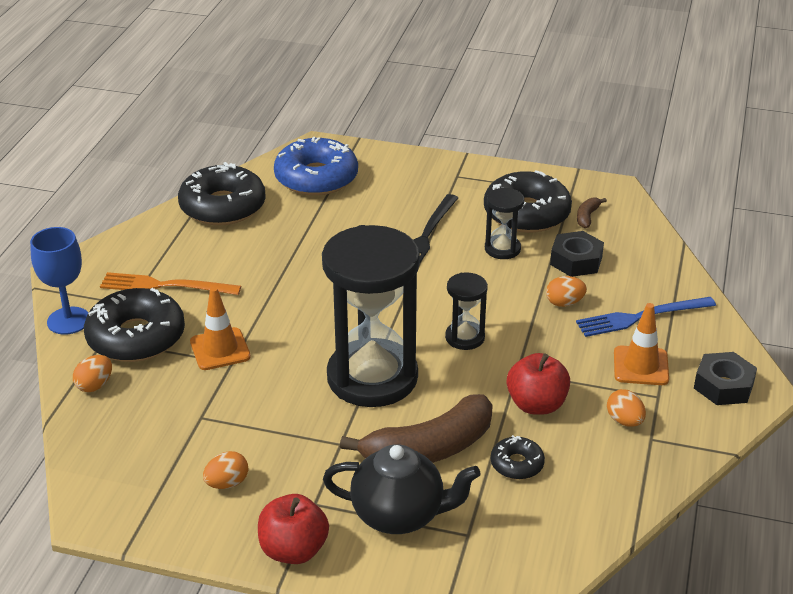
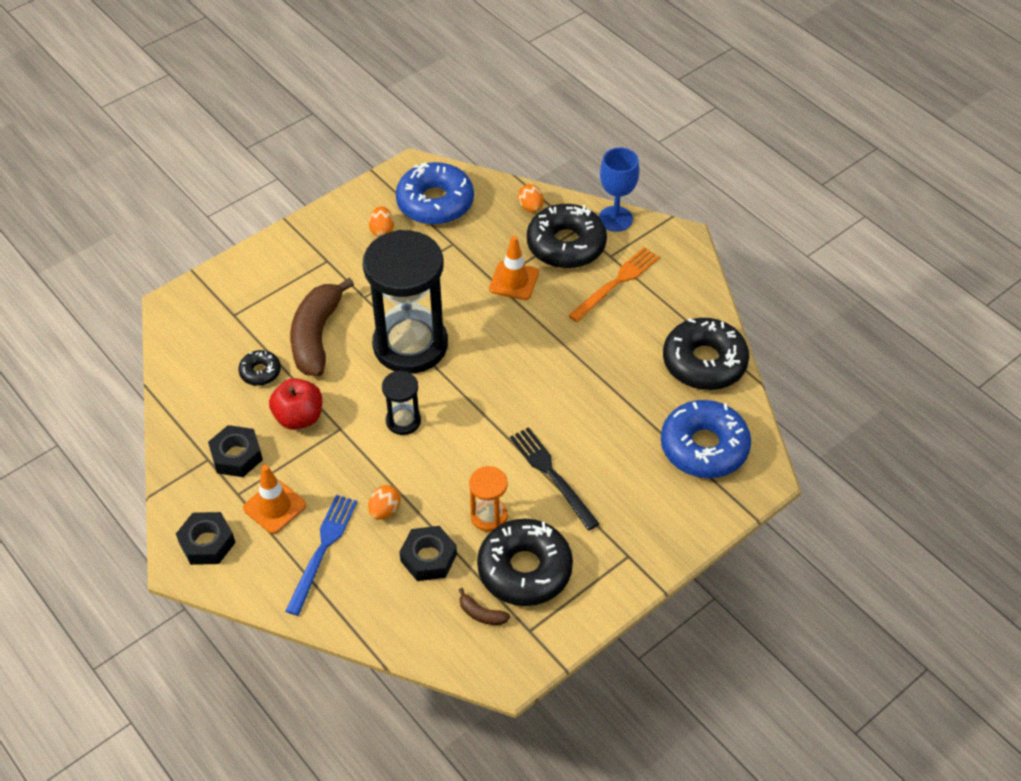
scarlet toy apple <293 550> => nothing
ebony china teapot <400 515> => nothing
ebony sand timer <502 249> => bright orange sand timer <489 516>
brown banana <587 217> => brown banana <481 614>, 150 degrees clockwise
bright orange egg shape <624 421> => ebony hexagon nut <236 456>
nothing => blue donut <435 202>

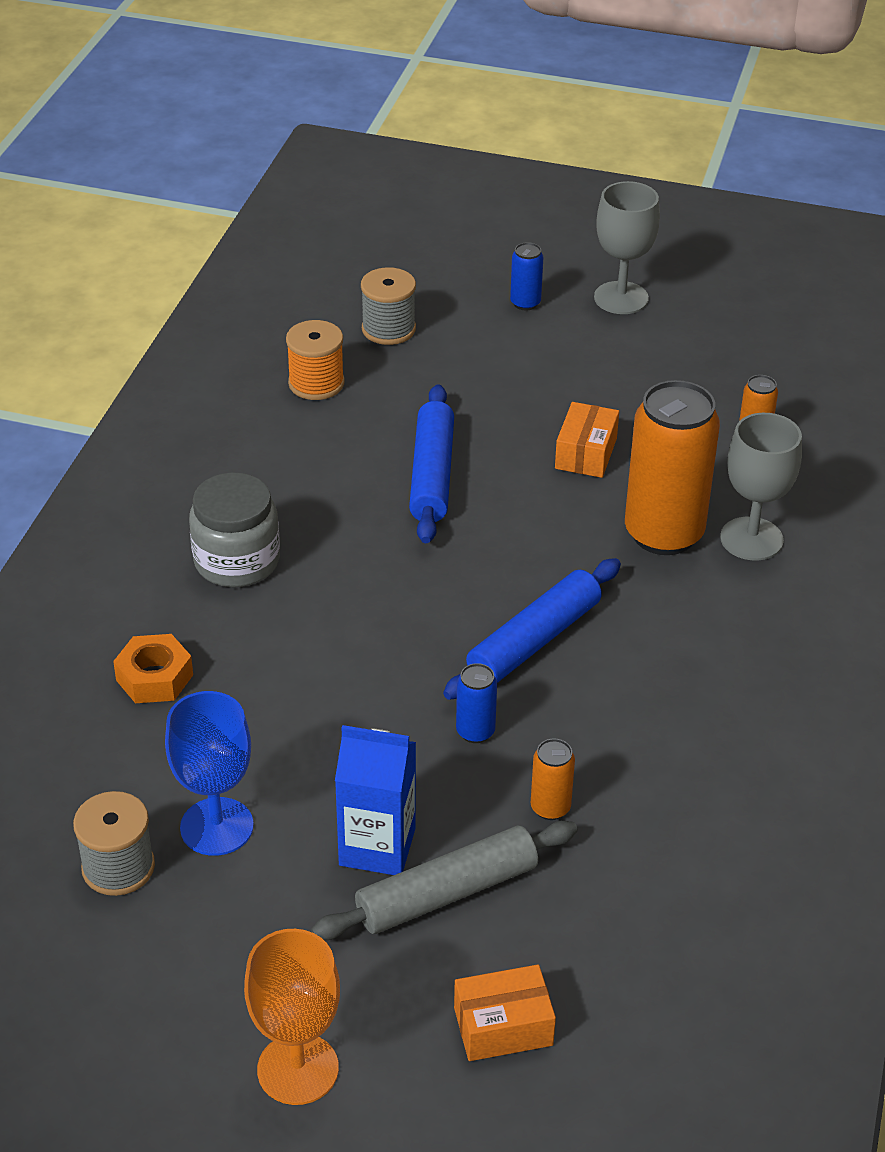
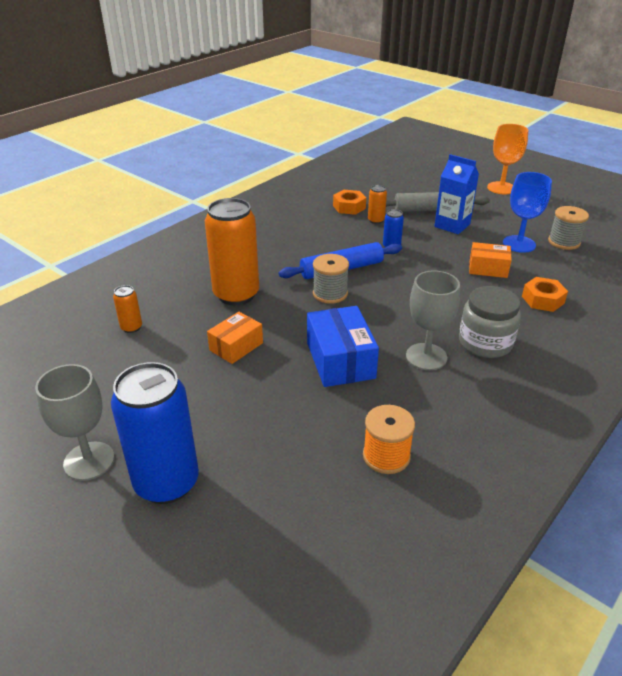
grey bobbin <388 329> => grey bobbin <330 294>, relocated
blue rolling pin <432 475> => blue box <340 360>
bright orange box <503 1026> => bright orange box <488 268>, relocated
blue tin <525 303> => blue tin <166 483>, x2.29
grey wine glass <751 539> => grey wine glass <426 357>, relocated
nothing => bright orange hexagon nut <349 207>

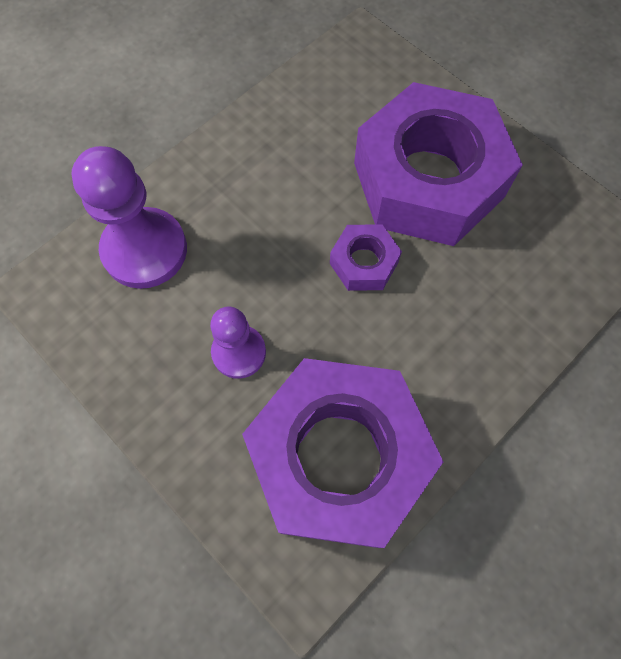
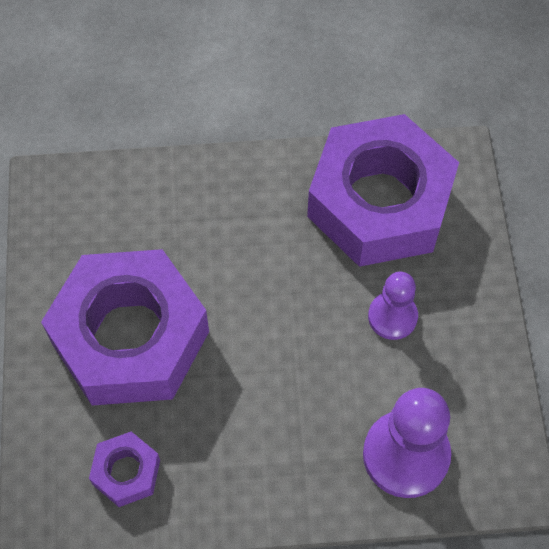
violet hexagon nut <364 263> => violet hexagon nut <126 472>, relocated

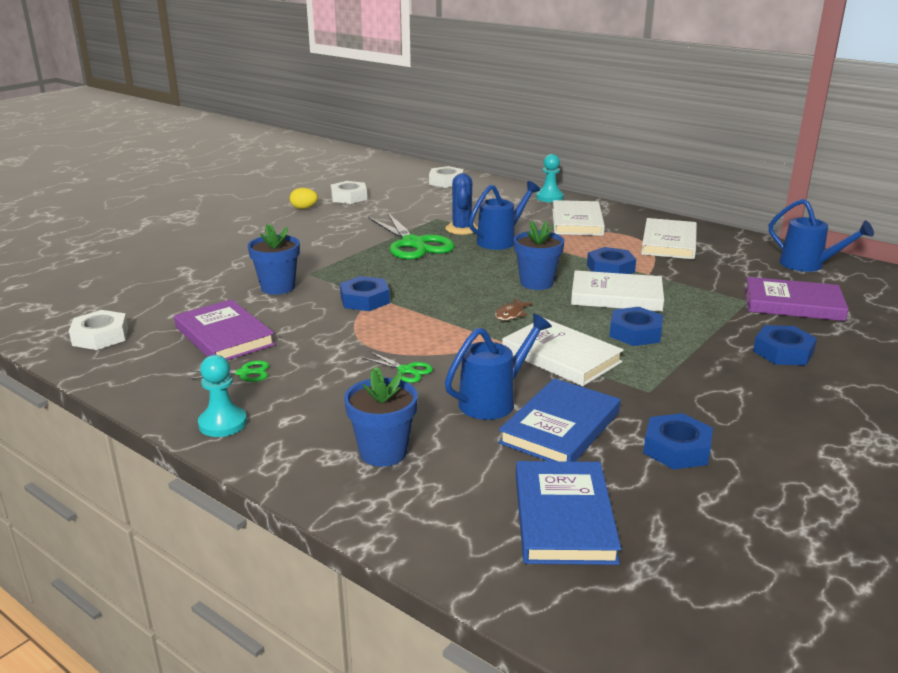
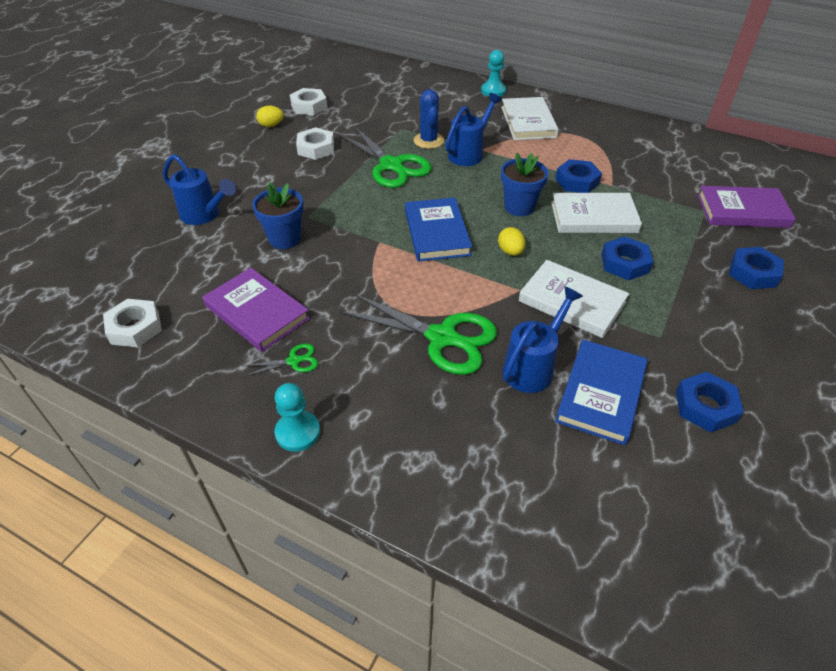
blue hexagon nut <365 300> => nothing
blue plant pot <383 452> => nothing
green shears <406 370> => green shears <442 337>, x2.24
white hexagon nut <446 182> => white hexagon nut <316 148>, relocated
brown fish <511 314> => bright yellow egg shape <510 251>
blue hardback <564 517> => blue hardback <437 233>, relocated
white hardback <668 243> => nothing
blue watering pot <807 265> => blue watering pot <204 215>, relocated

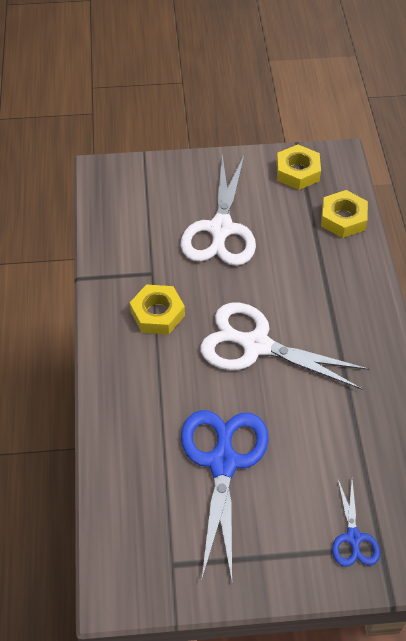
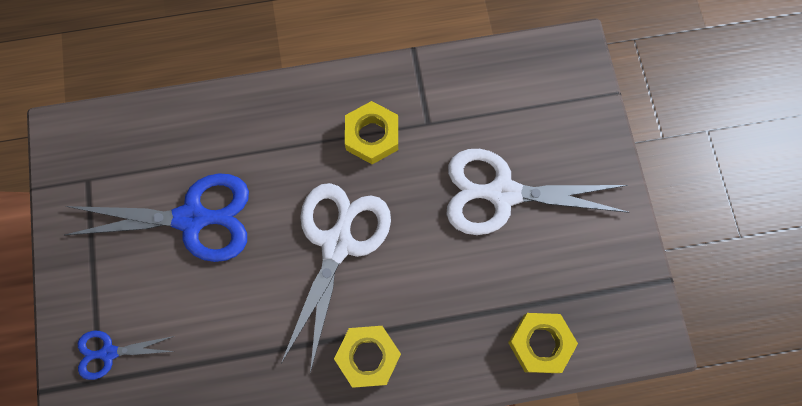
bright yellow hexagon nut <297 172> => bright yellow hexagon nut <368 357>, relocated

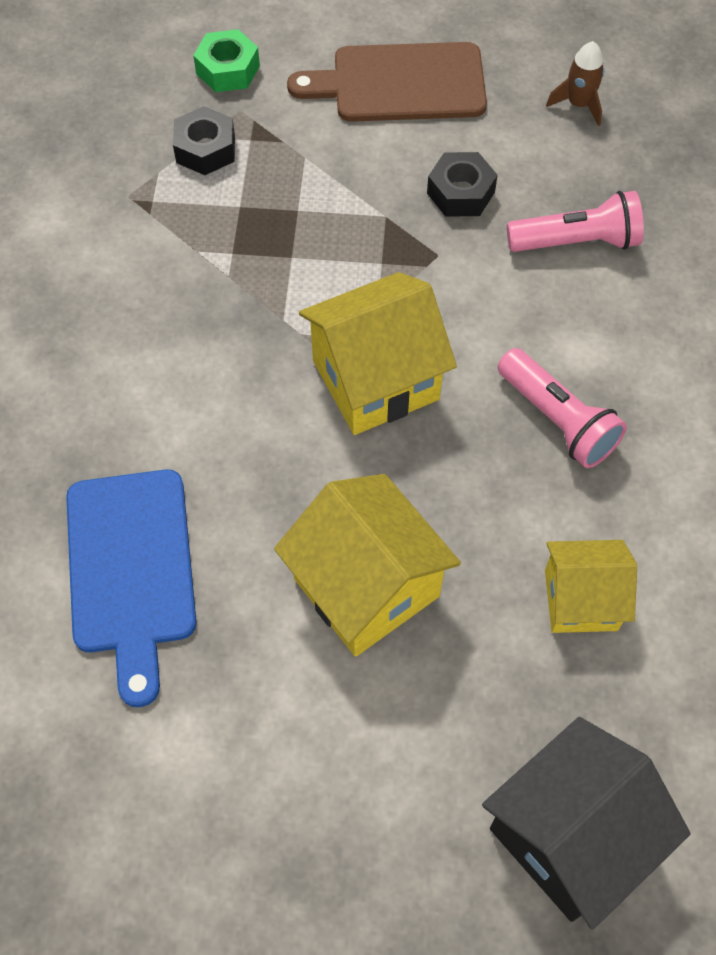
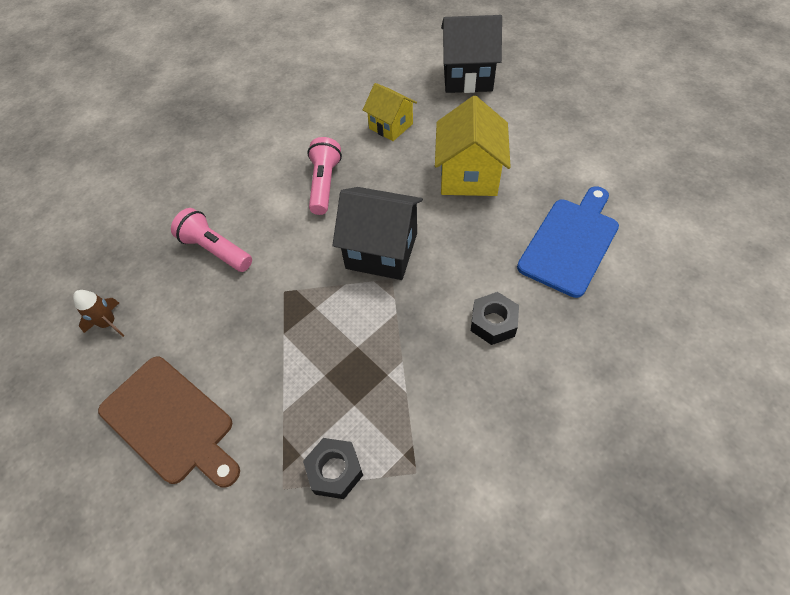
green hexagon nut <228 70> => nothing
bright yellow cottage <375 380> => ebony cottage <382 251>
ebony hexagon nut <460 193> => ebony hexagon nut <493 322>, relocated

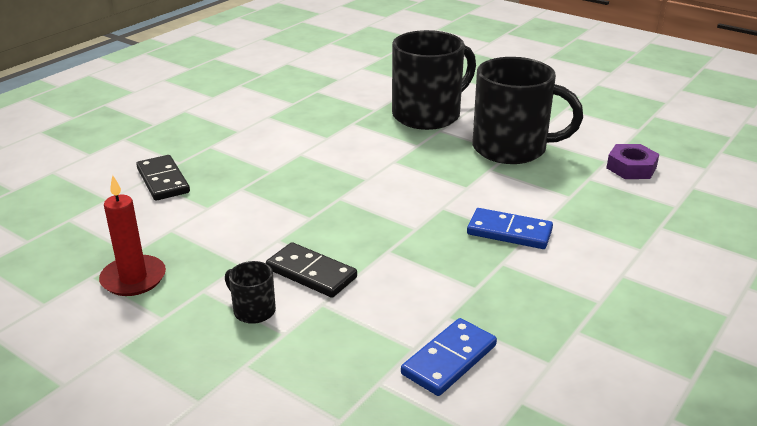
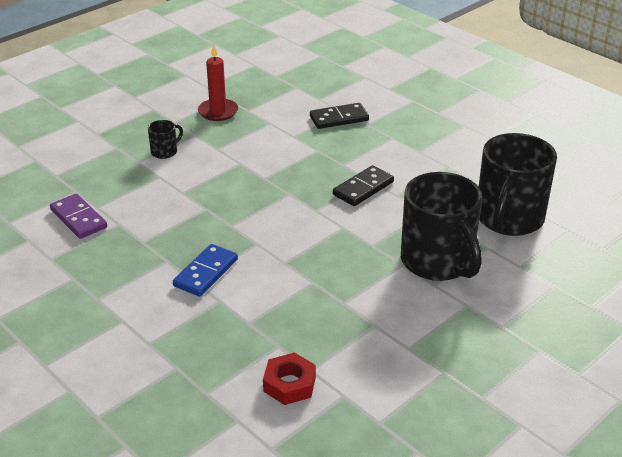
ebony domino piece <311 273> => ebony domino piece <363 188>, relocated
blue domino piece <449 360> => violet domino piece <78 219>
ebony mug <512 149> => ebony mug <508 219>, relocated
violet hexagon nut <631 168> => scarlet hexagon nut <289 384>

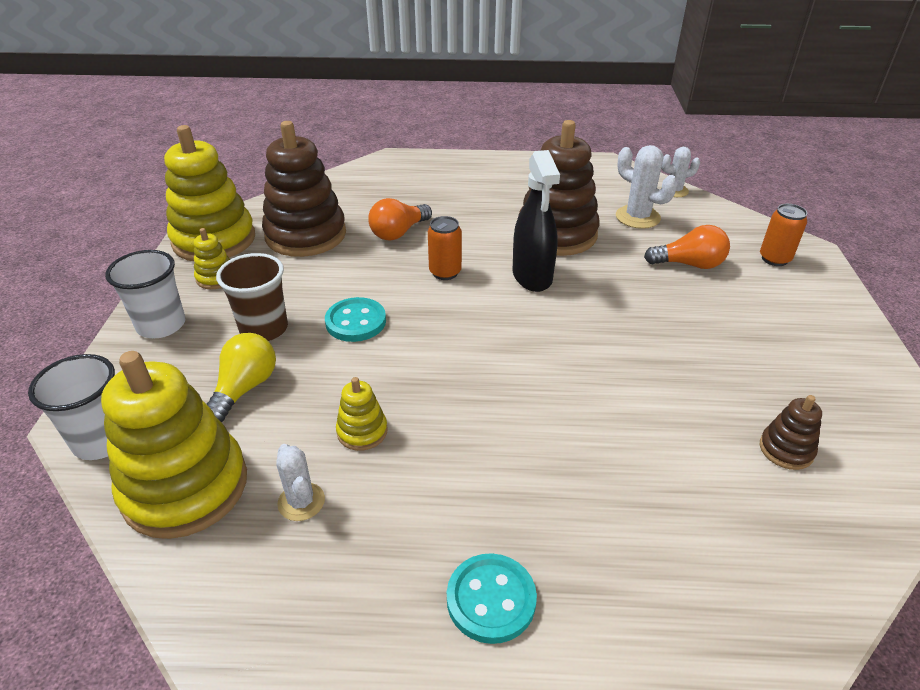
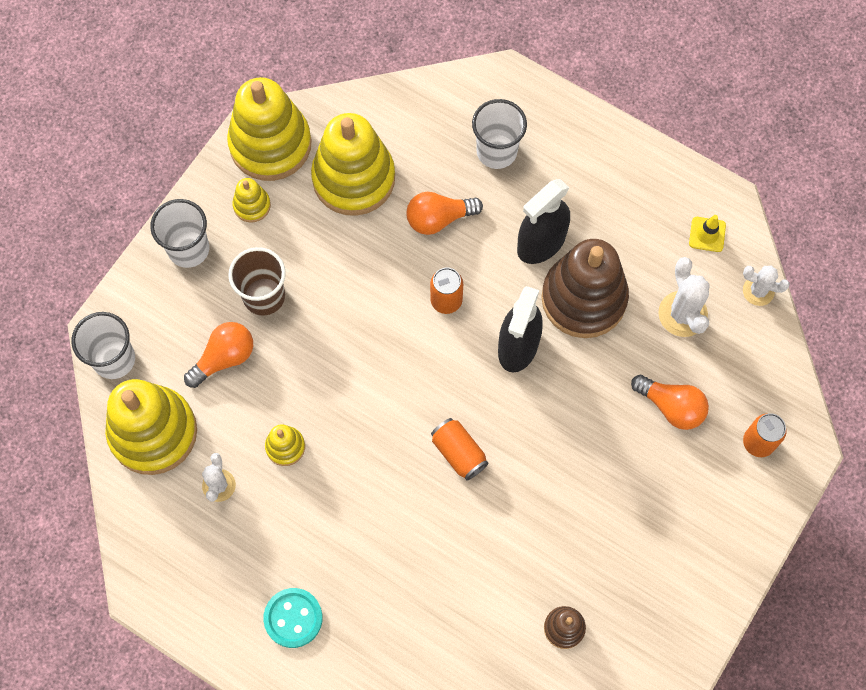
bright yellow lightbulb <245 388> => bright orange lightbulb <224 358>
brown stacking rings <306 235> => bright yellow stacking rings <353 178>
turquoise sewing button <356 322> => nothing
nothing => bright orange tin <458 453>
nothing => white cup <496 151>
nothing => ebony sprayer <541 243>
nothing => bright yellow road cone <707 234>

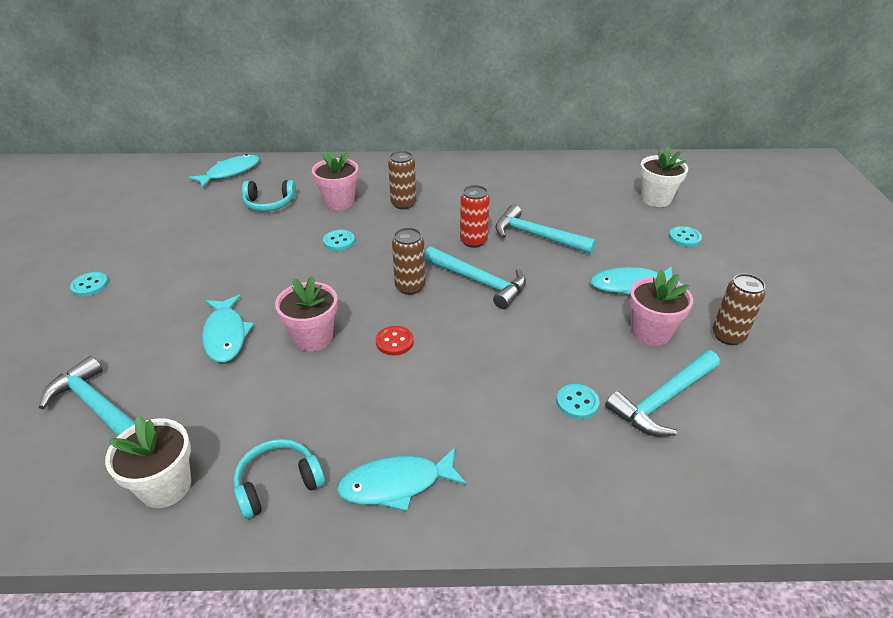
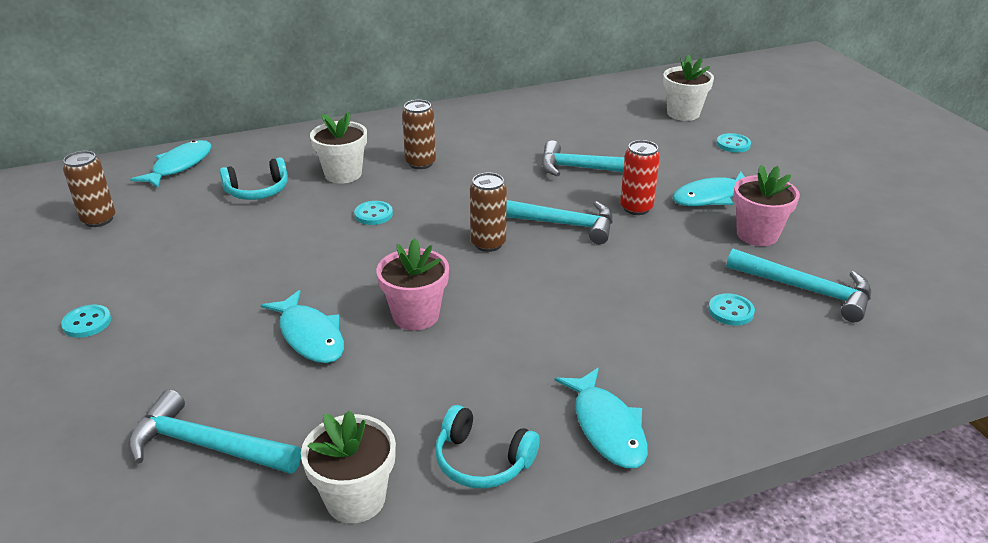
turquoise headphones <278 484> => turquoise headphones <482 461>, 105 degrees counterclockwise
rosy plant pot <339 202> => white plant pot <343 174>
turquoise fish <396 484> => turquoise fish <607 427>, 75 degrees counterclockwise
scarlet sewing button <394 342> => nothing
scarlet tin <473 241> => scarlet tin <636 208>, relocated
turquoise claw hammer <663 400> => turquoise claw hammer <806 290>, 90 degrees counterclockwise
brown tin <728 336> => brown tin <99 220>, relocated

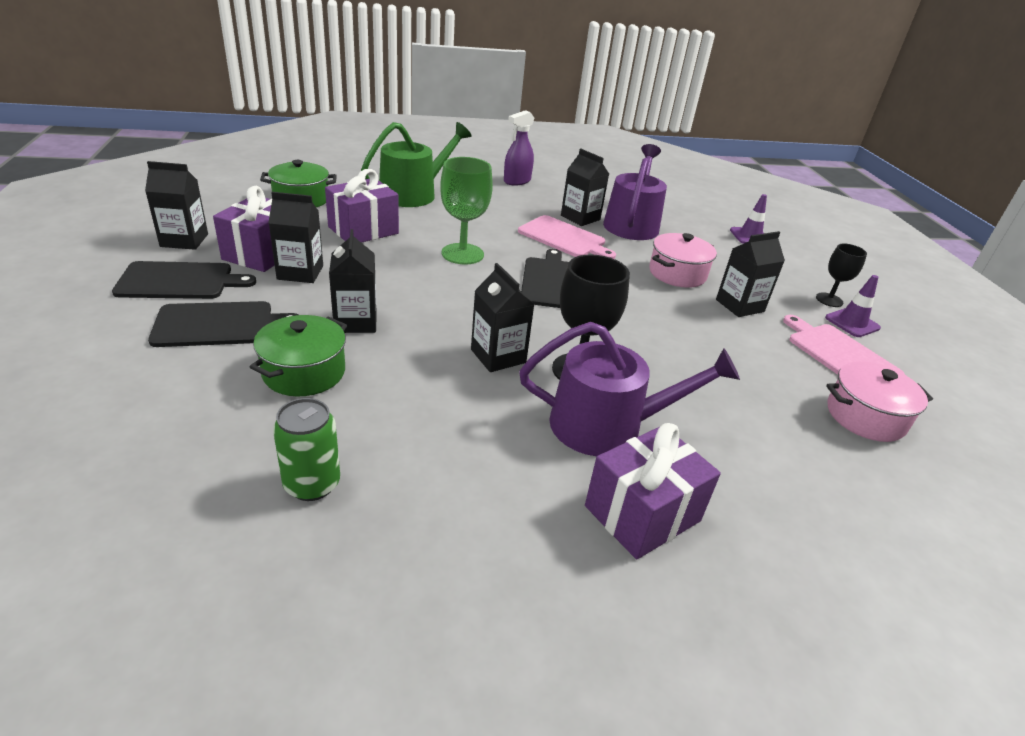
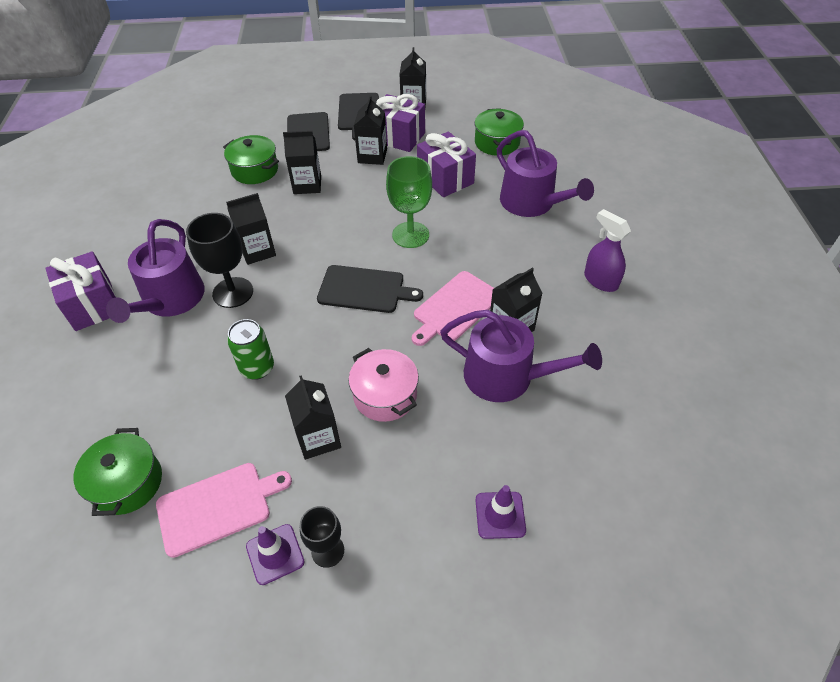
green tin <312 484> => green tin <257 368>, relocated
green watering pot <413 194> => violet watering pot <532 203>
rosy pot <865 417> => green pot <127 483>

